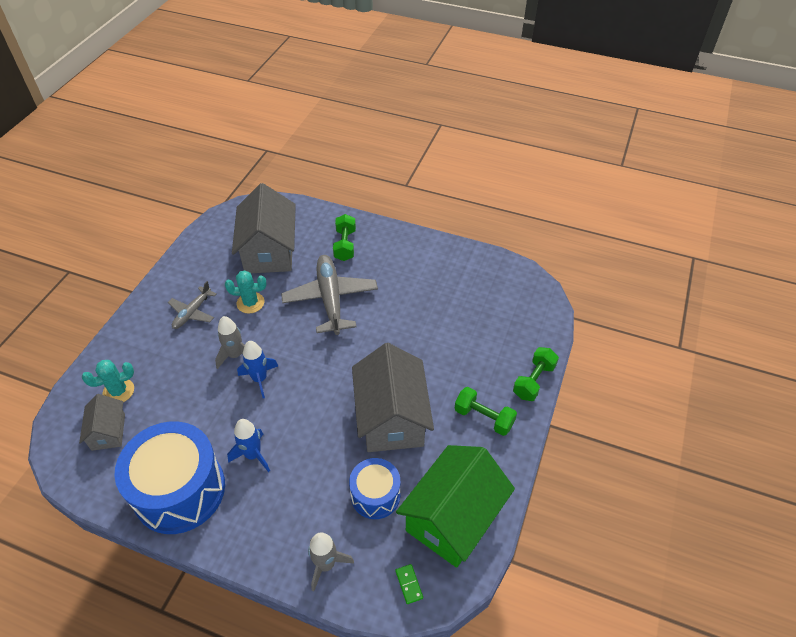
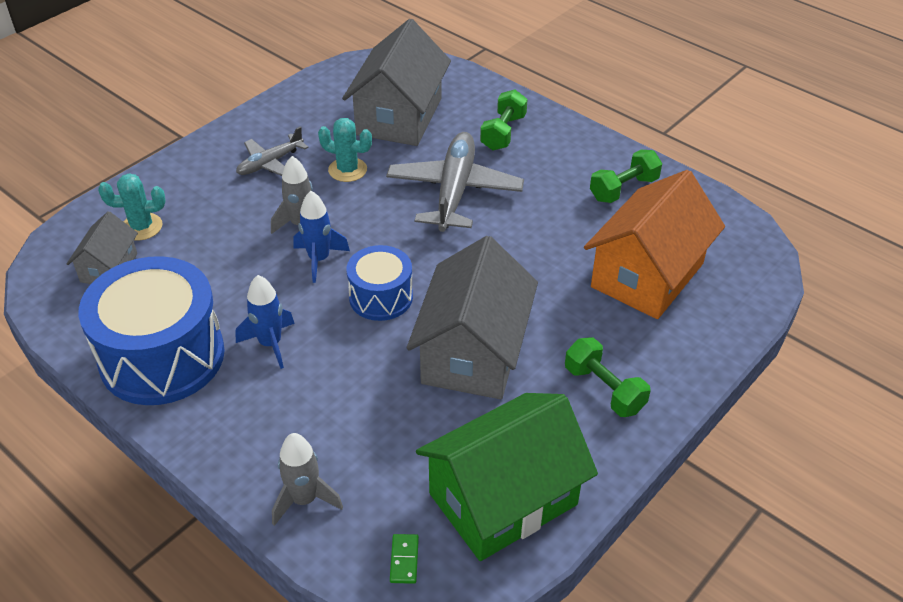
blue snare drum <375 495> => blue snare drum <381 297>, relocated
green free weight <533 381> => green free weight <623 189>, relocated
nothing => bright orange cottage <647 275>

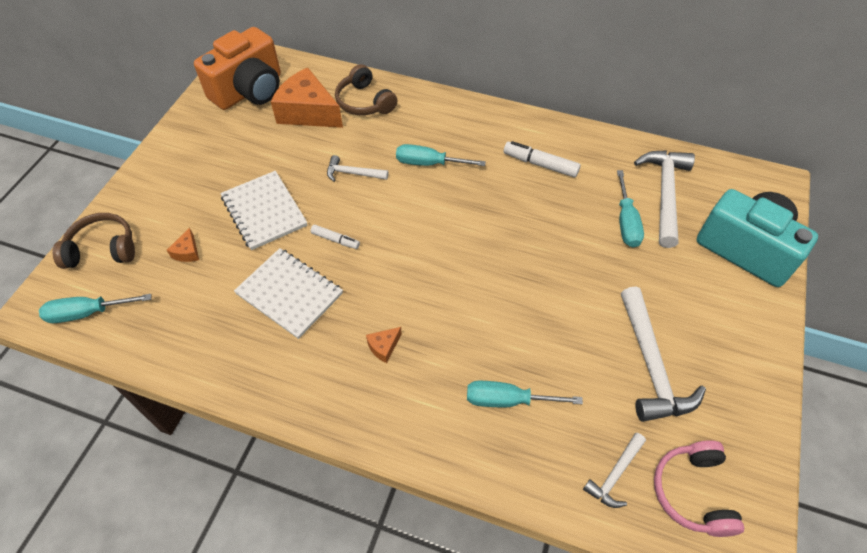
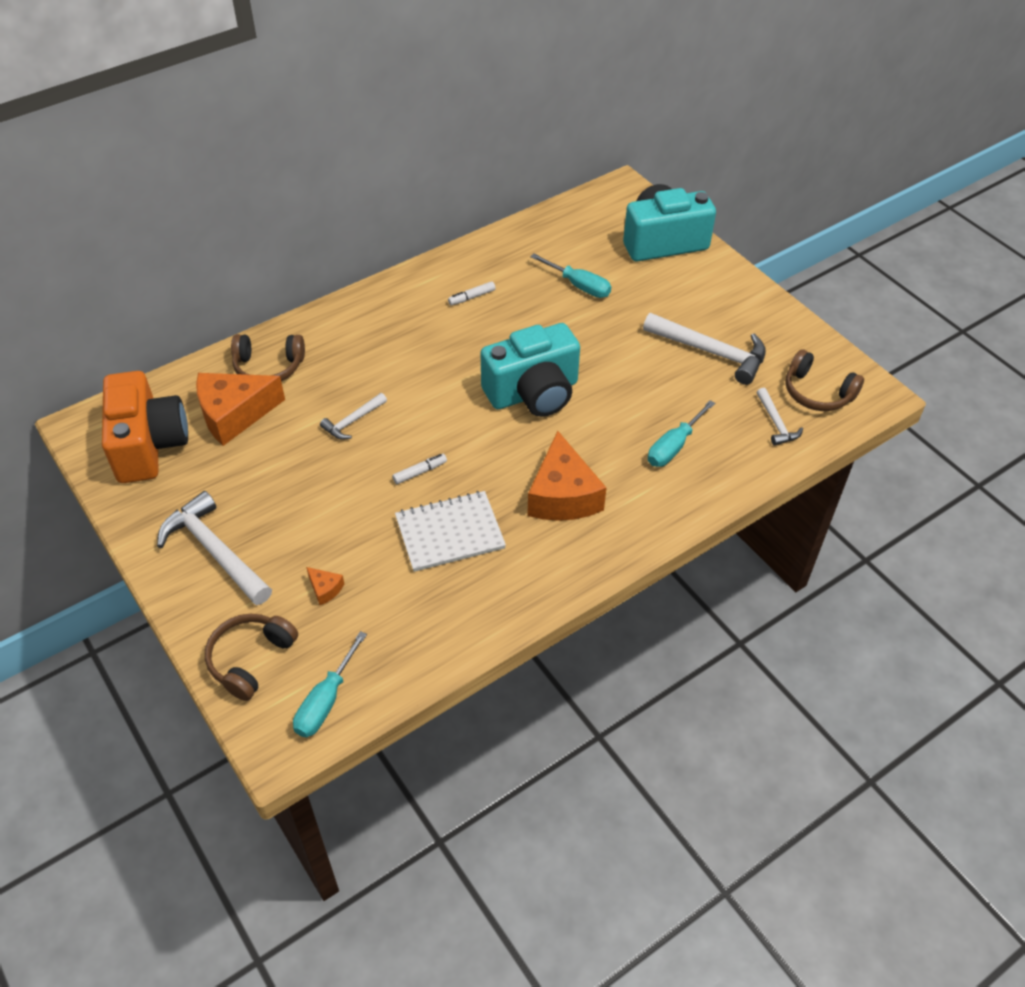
white exercise book <264 211> => nothing
bright orange cheese <383 347> => bright orange cheese <562 495>, x2.40
turquoise screwdriver <429 163> => nothing
white marker <540 164> => white marker <471 297>, x0.62
white claw hammer <664 194> => white claw hammer <214 551>, relocated
rosy headphones <693 492> => brown headphones <817 392>
nothing => turquoise camera <533 393>

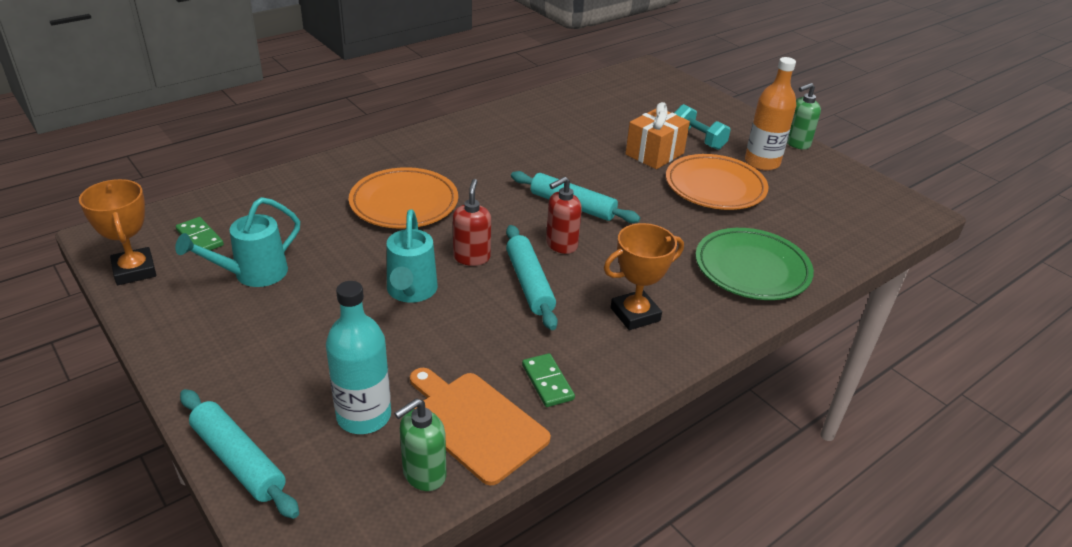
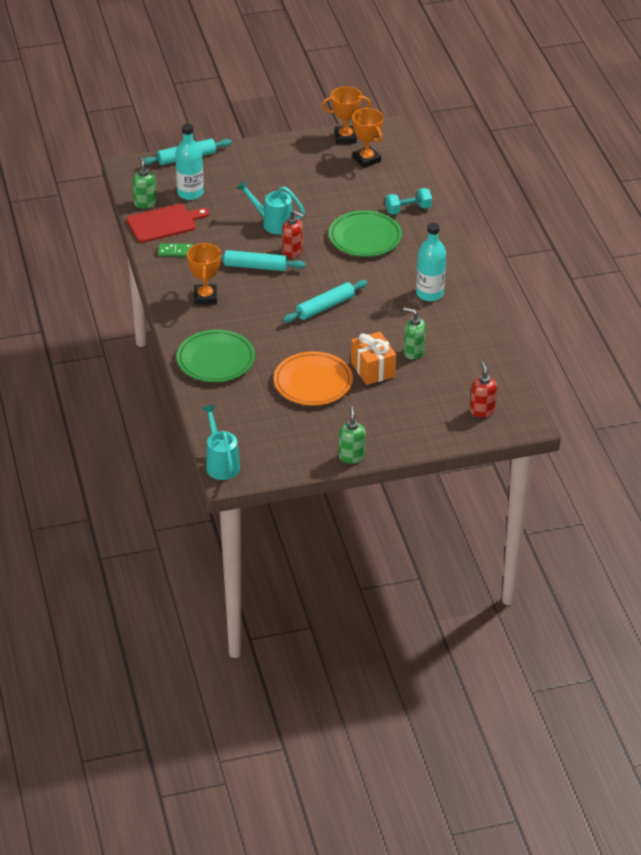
turquoise watering pot <253 274> => turquoise watering pot <221 464>, relocated
green domino piece <200 238> => bright orange prize cup <366 159>
bright orange flat dish <404 203> => green flat dish <365 237>
bright orange bread board <475 423> => scarlet bread board <164 223>
scarlet pump bottle <561 245> => scarlet pump bottle <482 411>, relocated
turquoise free weight <698 139> => turquoise free weight <408 209>, relocated
bright orange bottle <762 162> => nothing
nothing => green pump bottle <413 352>
nothing => turquoise bottle <429 293>

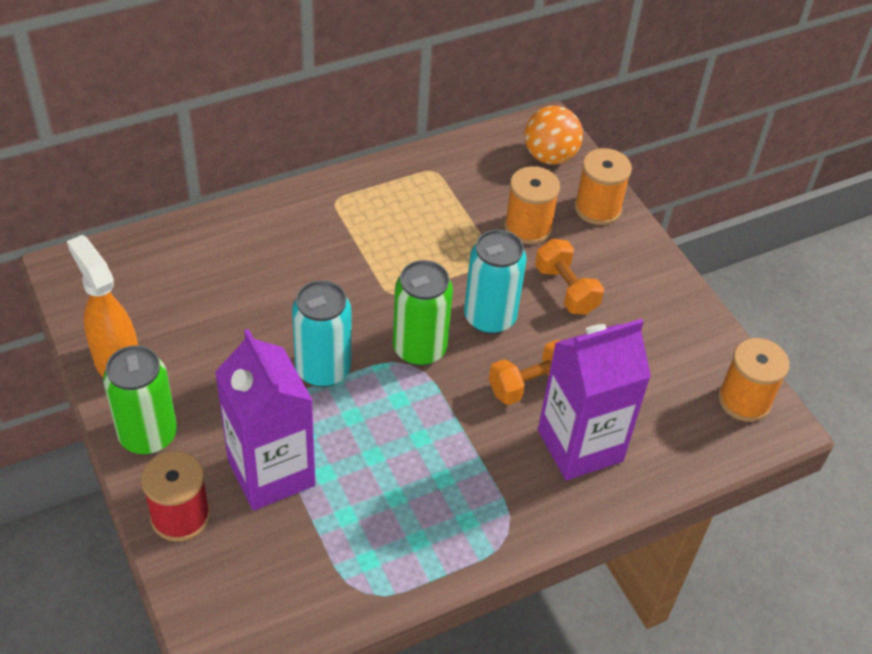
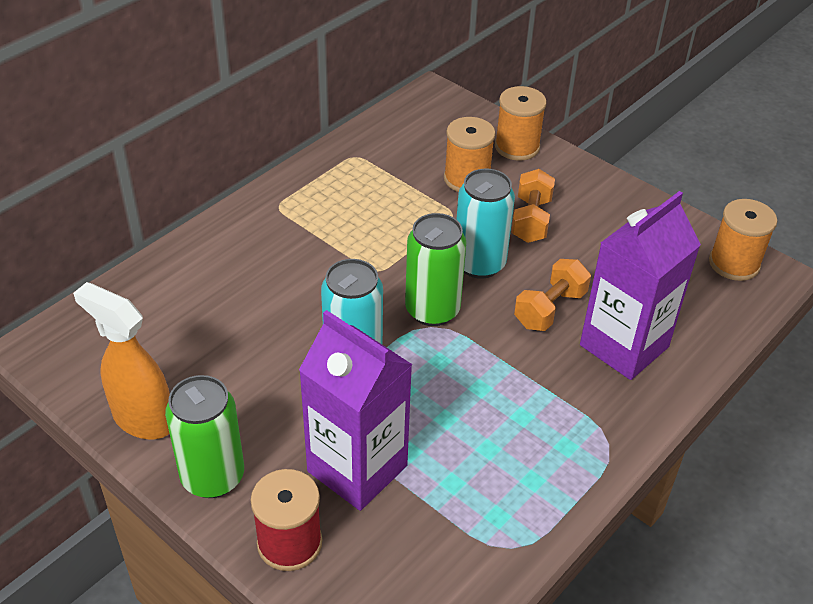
bright orange play ball <550 156> => nothing
bright orange free weight <566 289> => bright orange free weight <531 220>, 60 degrees clockwise

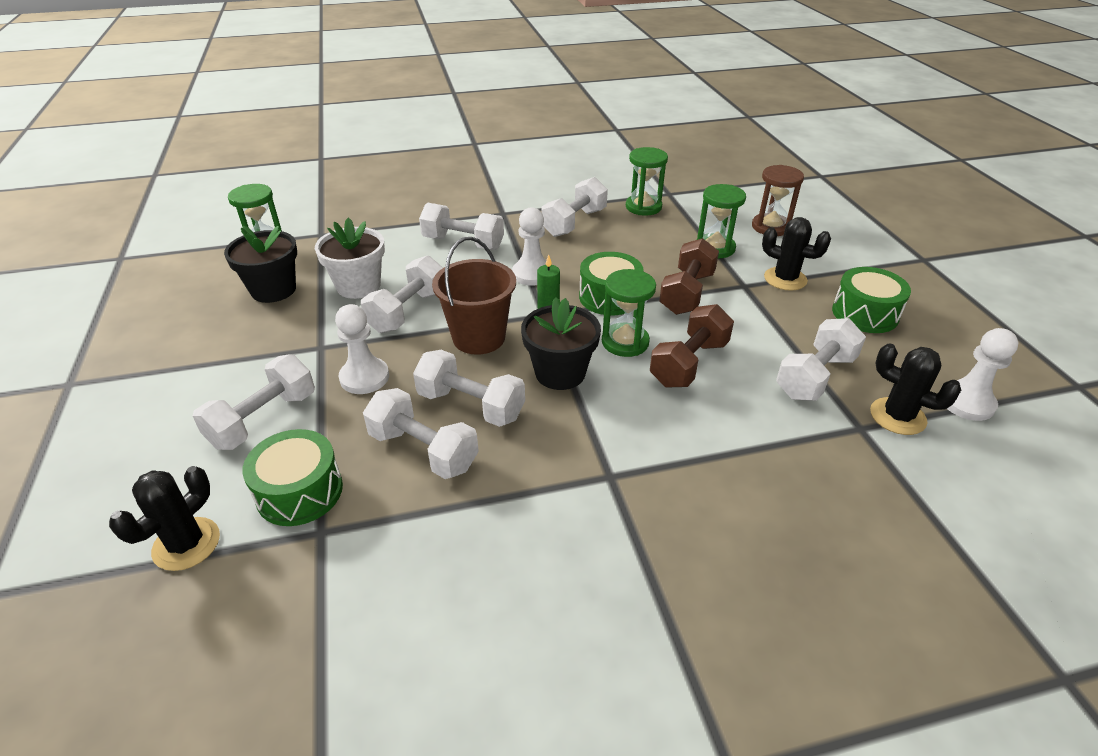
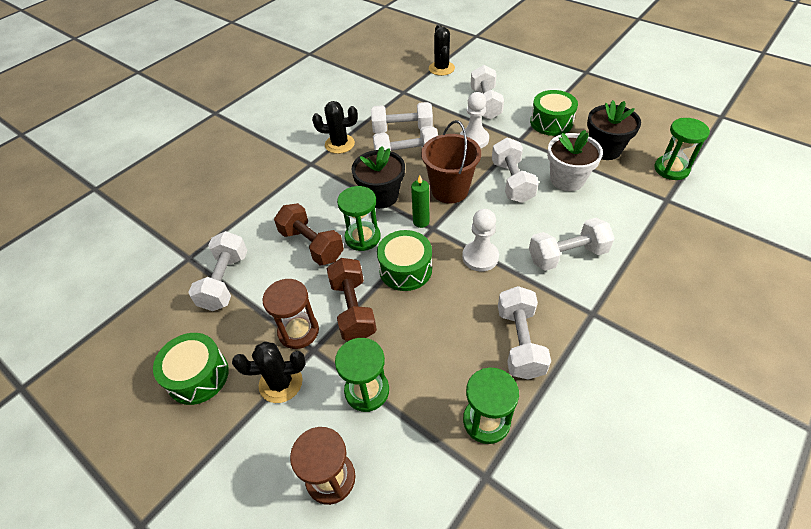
green snare drum <299 492> => green snare drum <551 122>, relocated
brown free weight <689 363> => brown free weight <312 245>, 45 degrees counterclockwise
ebony prickly plant <897 416> => ebony prickly plant <339 144>, relocated
white game pawn <966 403> => nothing
nothing => brown sand timer <298 331>

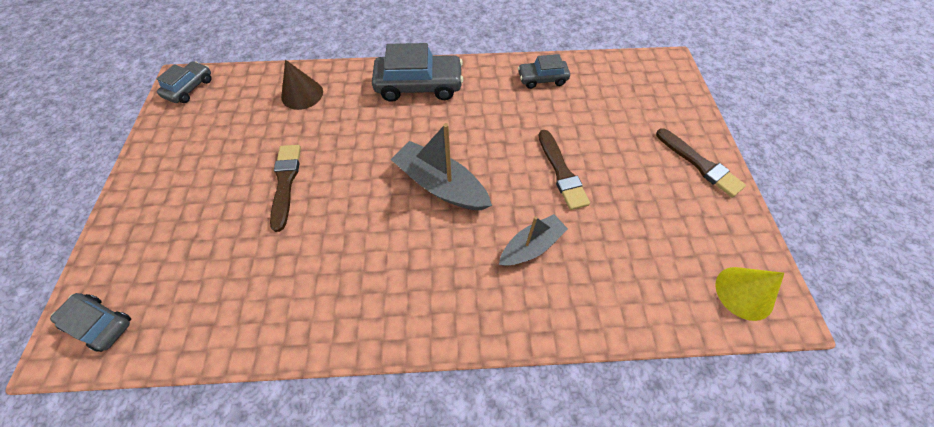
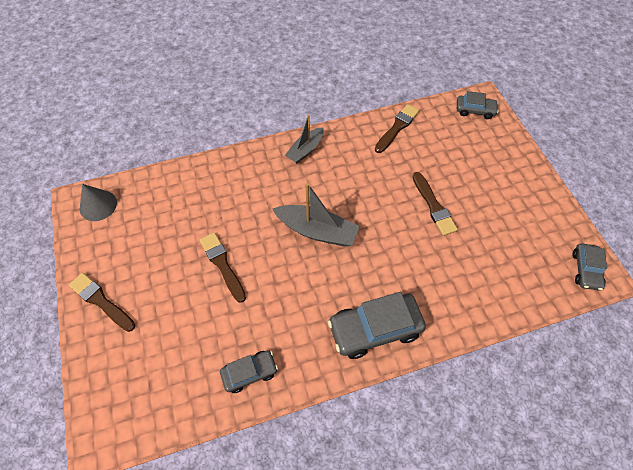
brown cone <302 94> => nothing
grey toy boat <531 246> => grey toy boat <305 150>, relocated
bright yellow cone <744 293> => grey cone <98 205>
nothing => brown paint brush <397 127>

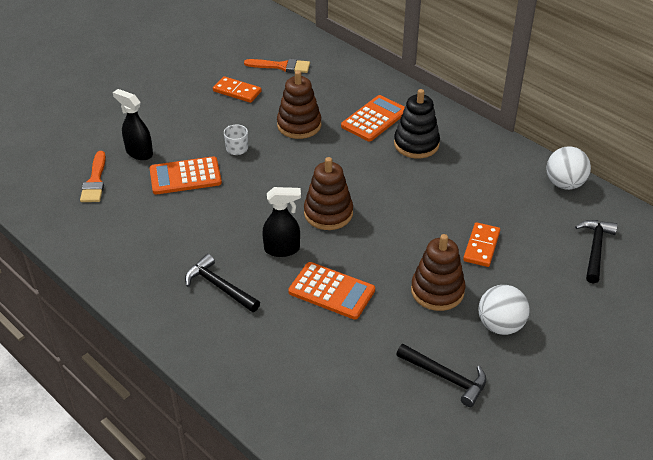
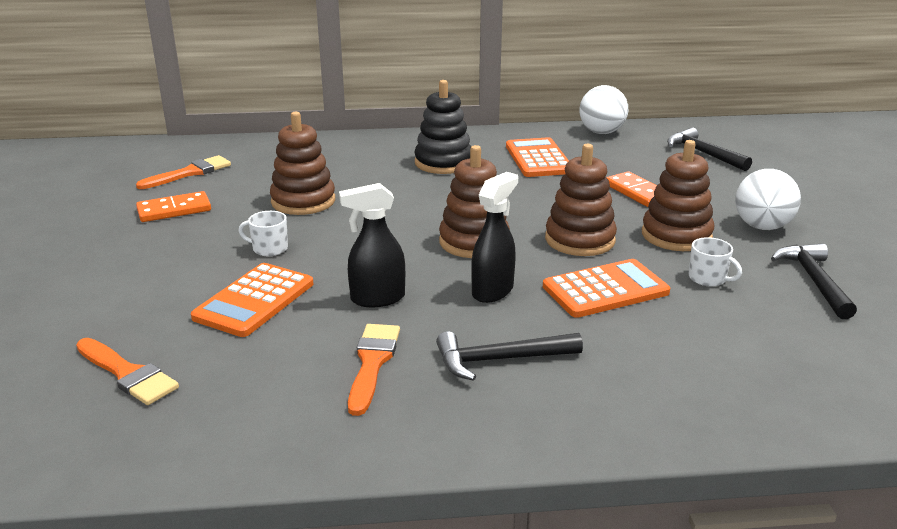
ebony sprayer <139 153> => ebony sprayer <377 298>, relocated
bright orange adding machine <374 119> => bright orange adding machine <538 159>, relocated
ebony claw hammer <445 377> => ebony claw hammer <814 281>, 75 degrees counterclockwise
nothing => bright orange paint brush <372 363>
nothing => brown stacking rings <579 240>
nothing => white mug <708 278>

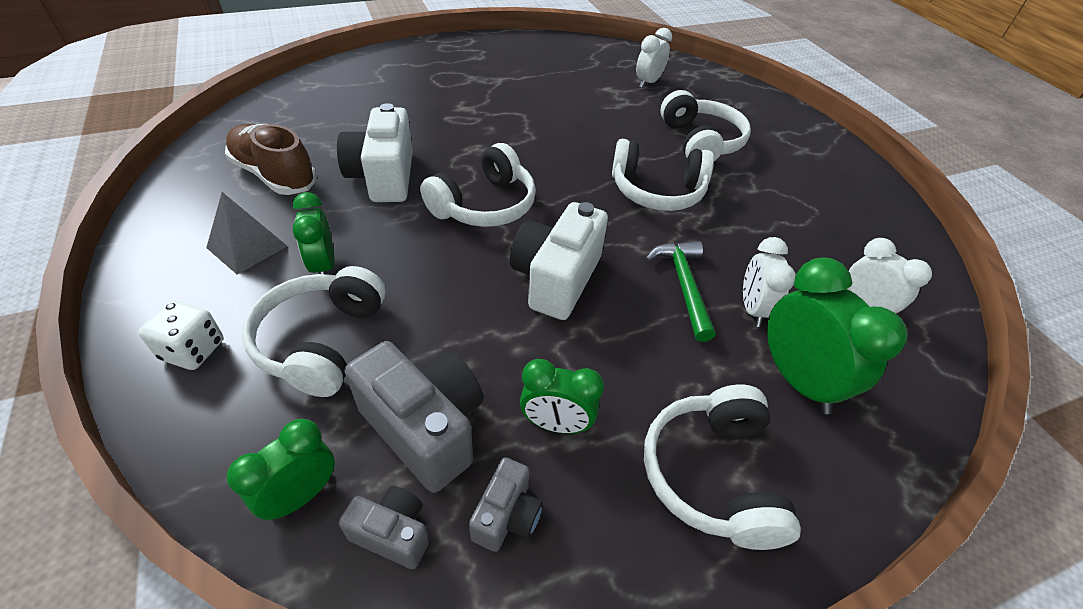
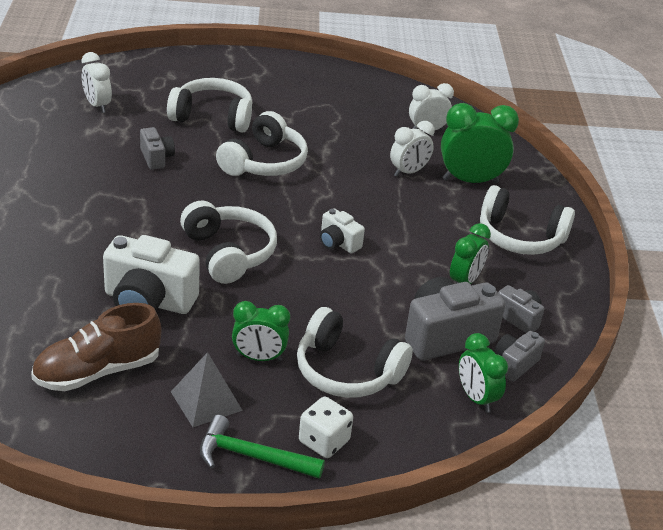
white camera <556 279> => white camera <338 243>, x0.53
green claw hammer <683 286> => green claw hammer <252 456>, relocated
white clock <753 309> => white clock <408 172>, 60 degrees counterclockwise
nothing => grey camera <156 158>

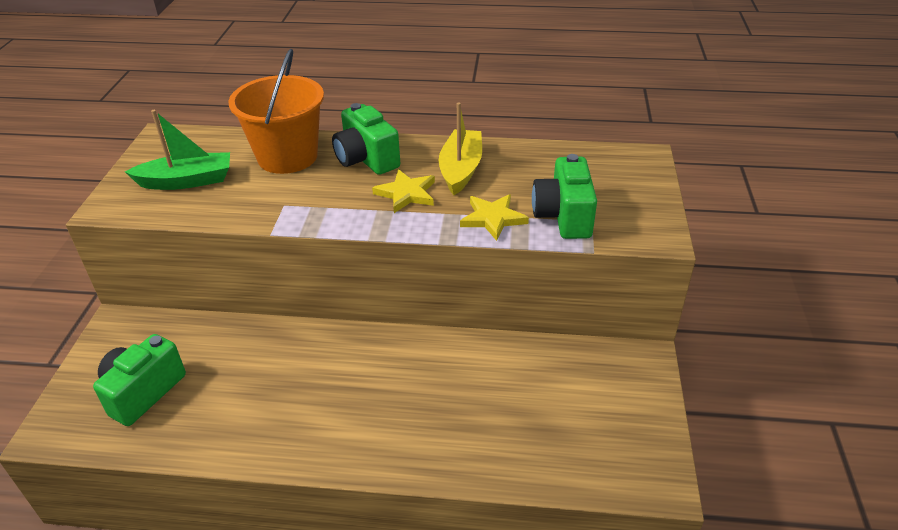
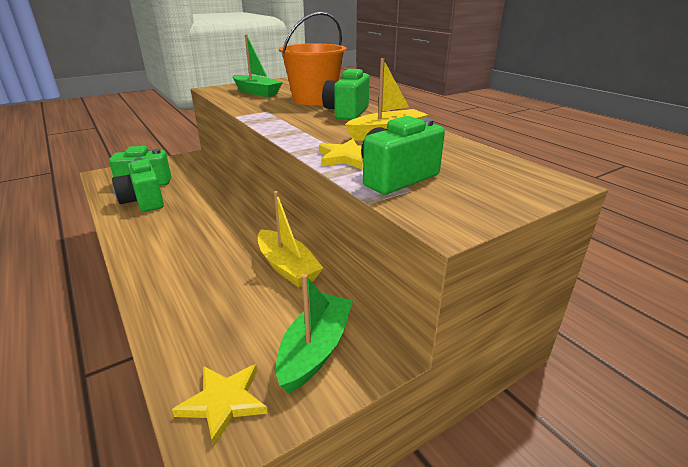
bright yellow star shape <406 193> => bright yellow star shape <224 402>, relocated
nothing => green camera <143 201>
nothing => bright yellow toy boat <287 267>
nothing => green toy boat <315 349>

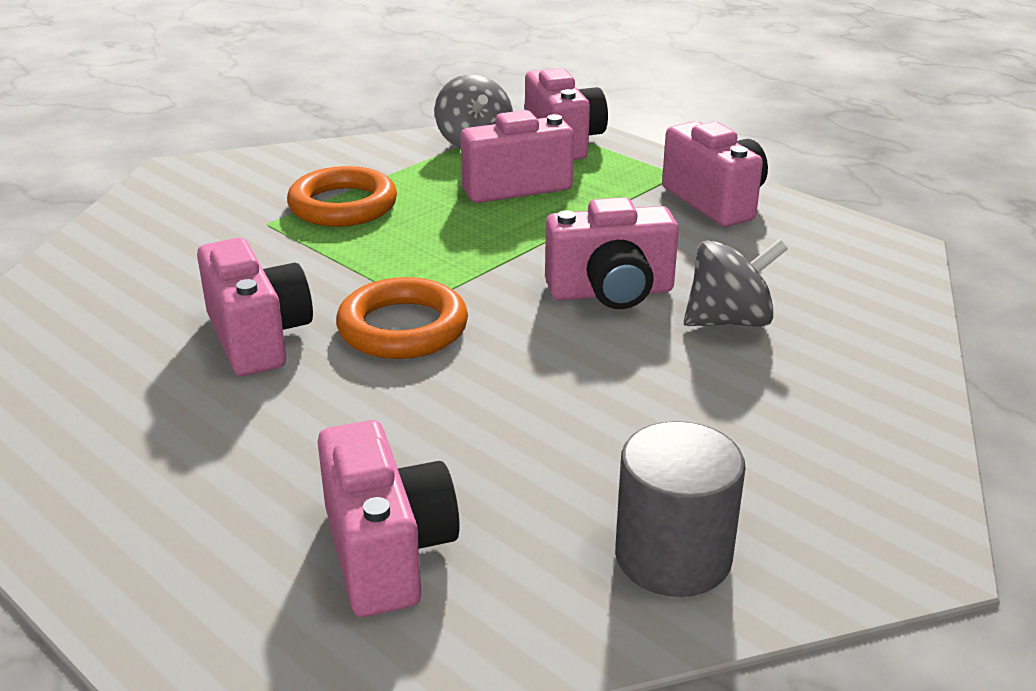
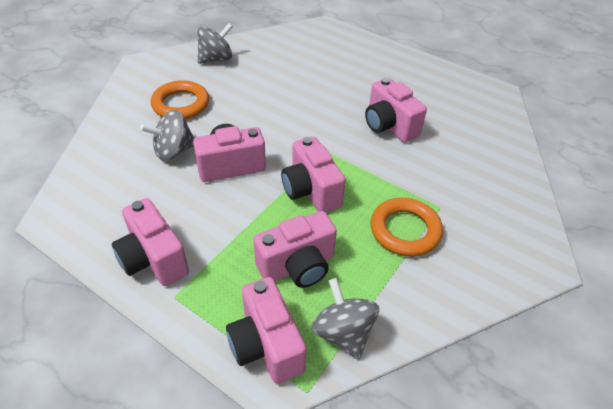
rosy camera <387 552> => rosy camera <310 191>, relocated
bright orange torus <403 328> => bright orange torus <181 104>, relocated
grey cylinder <673 556> => grey whirligig <216 59>

